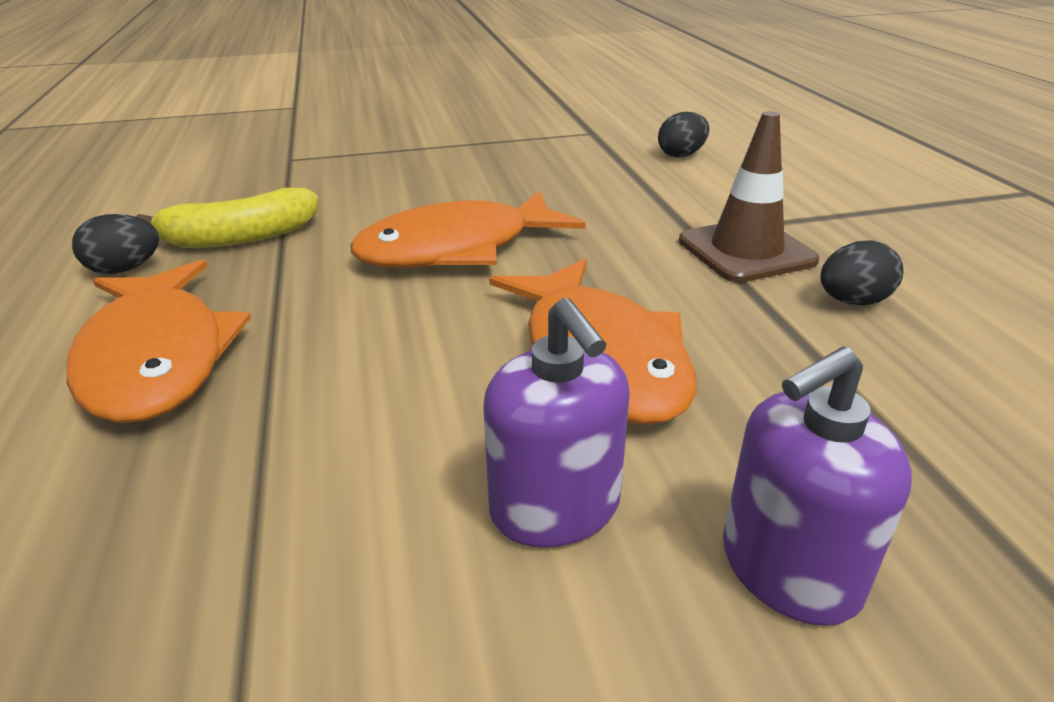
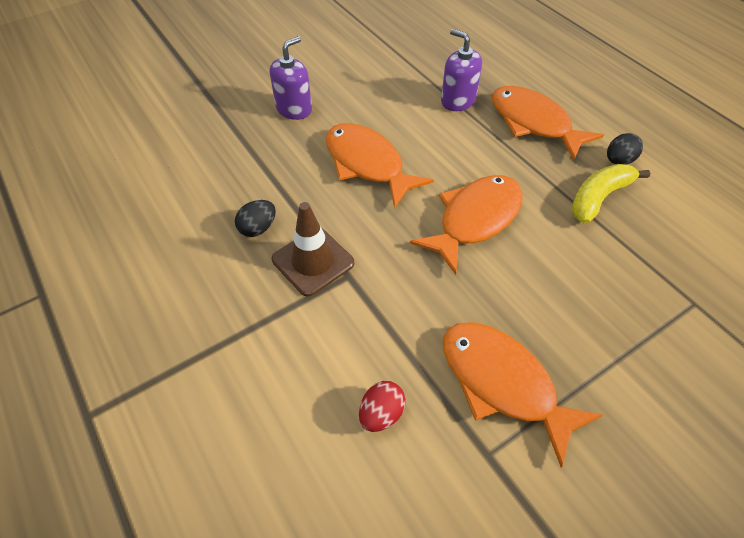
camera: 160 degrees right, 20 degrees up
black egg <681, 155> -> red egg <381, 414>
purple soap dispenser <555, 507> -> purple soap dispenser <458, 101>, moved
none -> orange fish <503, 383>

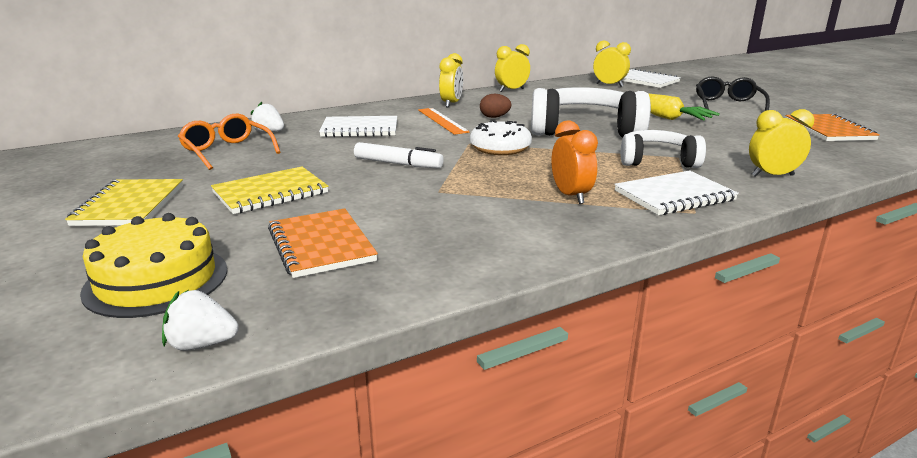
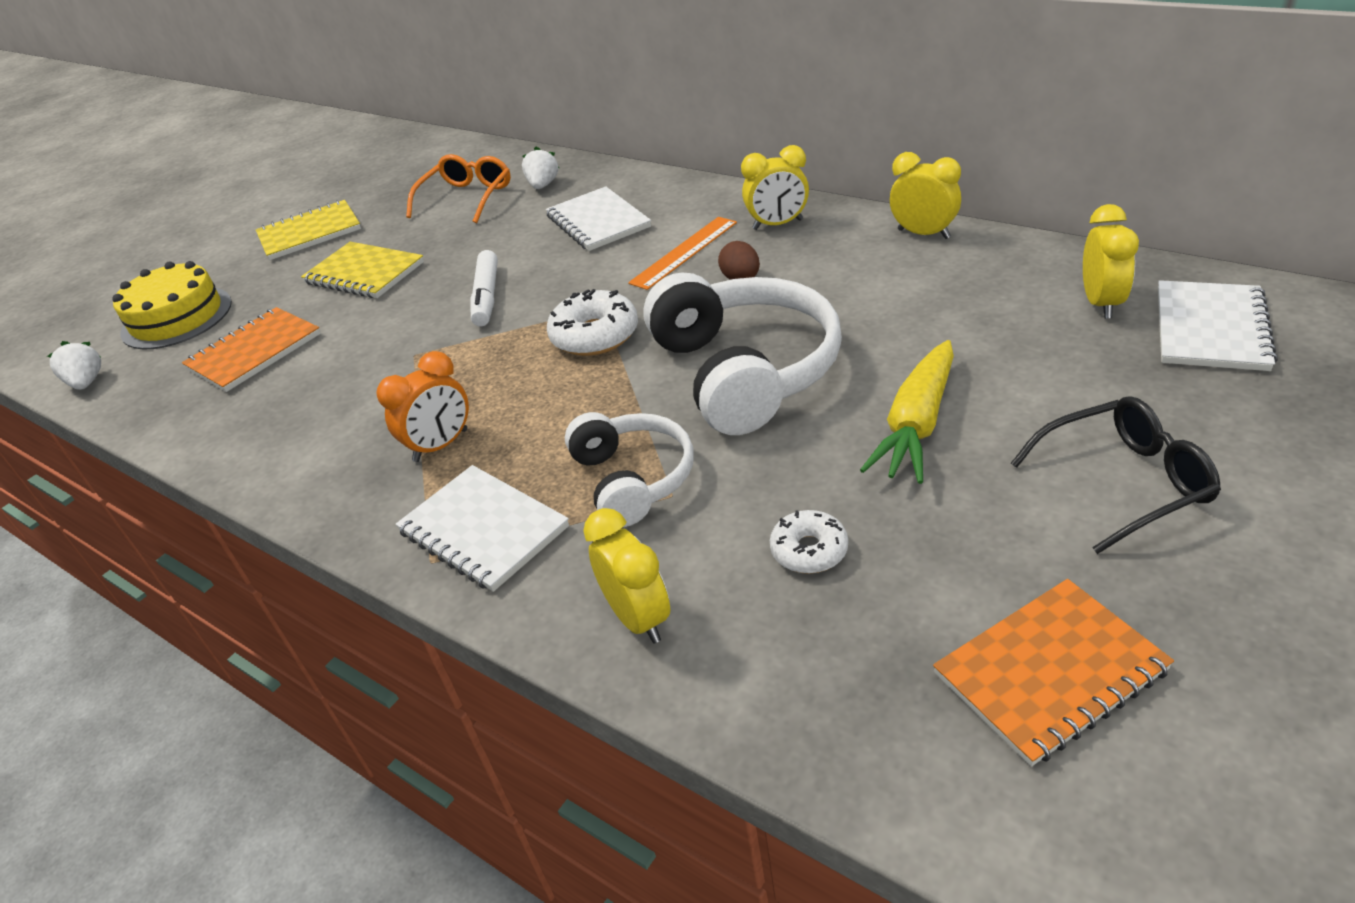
camera: 70 degrees right, 15 degrees up
none -> white donut <809, 550>

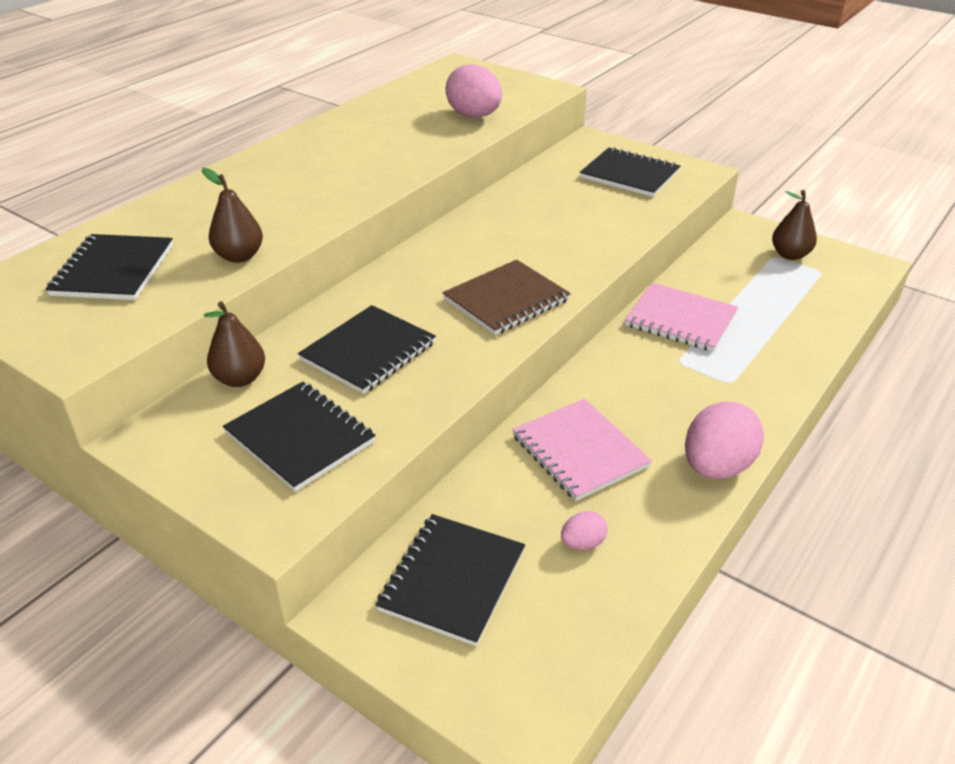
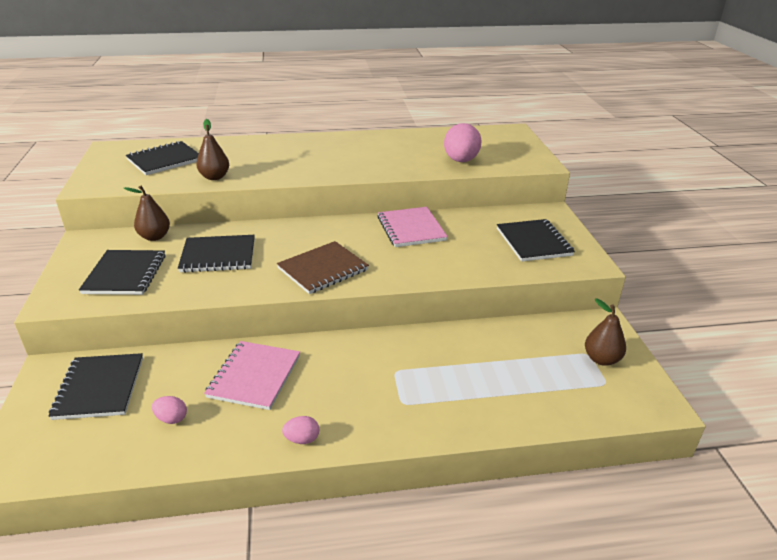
camera: 45 degrees right, 5 degrees down
black notebook <452, 580> -> black notebook <99, 388>, 75 degrees counterclockwise
brown notebook <506, 300> -> brown notebook <323, 269>, 45 degrees counterclockwise
pink egg <716, 467> -> pink egg <302, 439>, x0.48
pink notebook <680, 319> -> pink notebook <411, 229>, moved

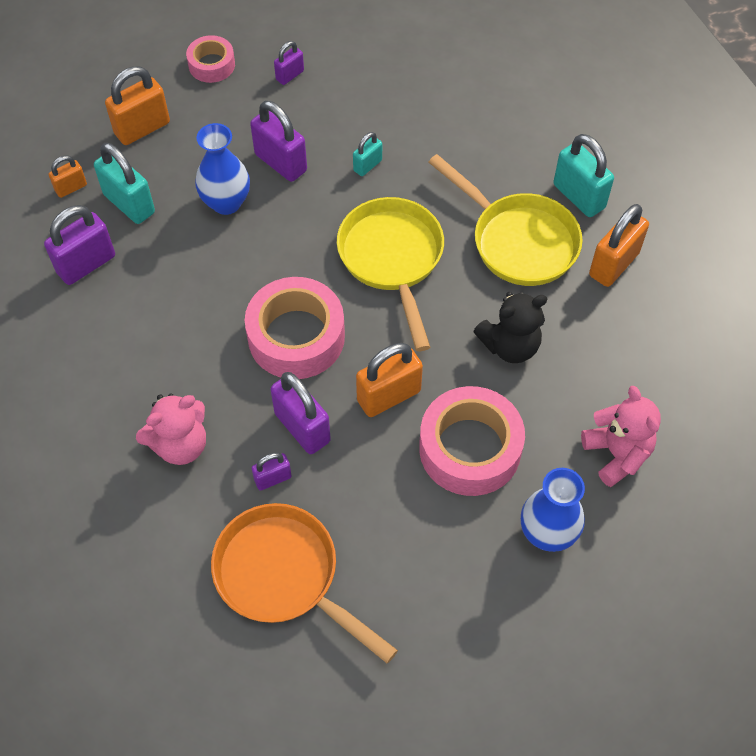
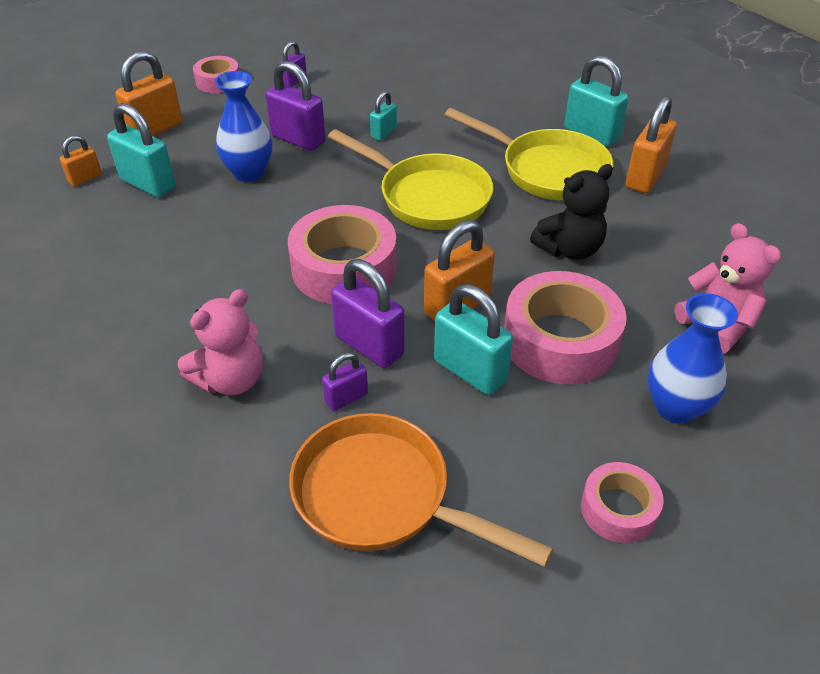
camera: 10 degrees left, 15 degrees down
yellow pan <392, 259> -> yellow pan <428, 197>, 150 degrees clockwise
none -> turquoise padlock <470, 371>
none -> pink tape <618, 509>
purple padlock <86, 264> -> none

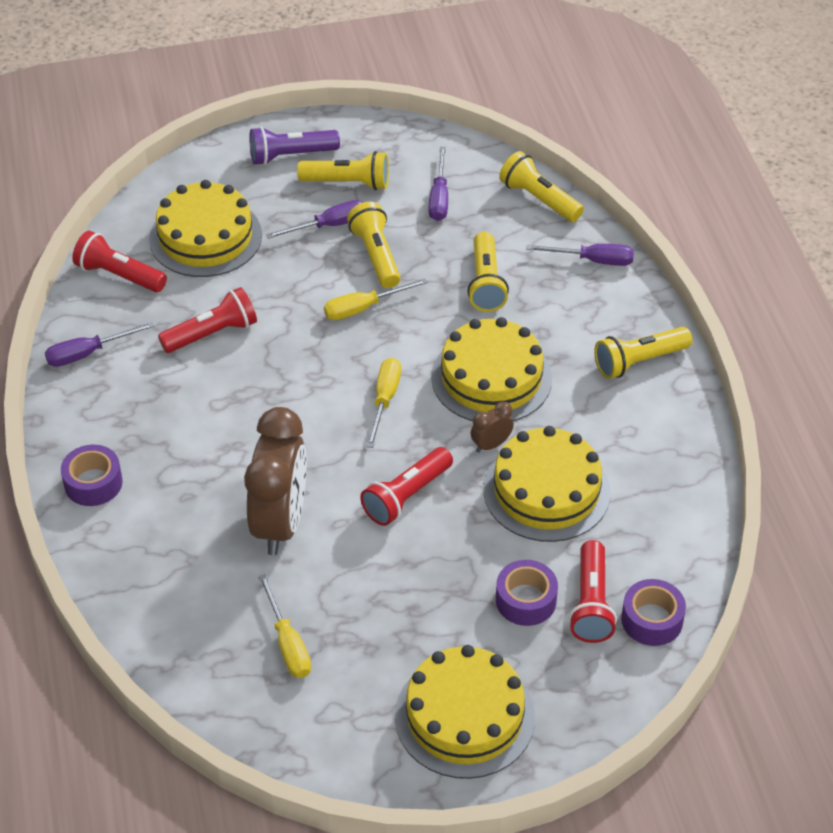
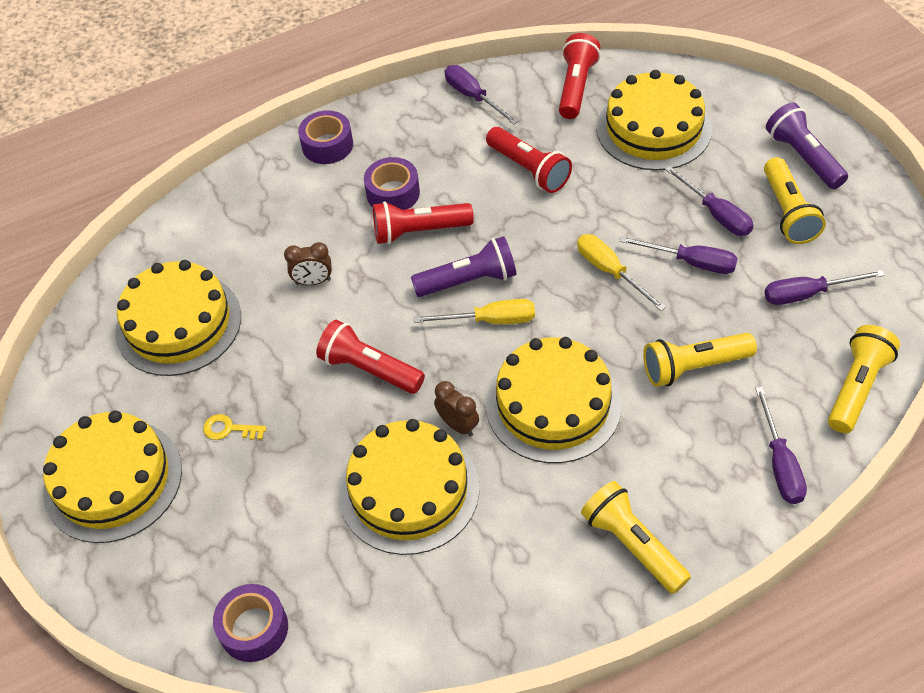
camera: 80 degrees right, 5 degrees up
yellow screwdriver <288, 643> -> yellow cake <178, 323>
none -> yellow key <229, 429>
brown clock <280, 523> -> brown clock <313, 281>, x0.43
purple tape <526, 600> -> purple tape <393, 193>, moved
red flashlight <591, 604> -> red flashlight <419, 231>, moved
none -> purple flashlight <469, 281>
yellow flashlight <376, 255> -> purple screwdriver <691, 262>

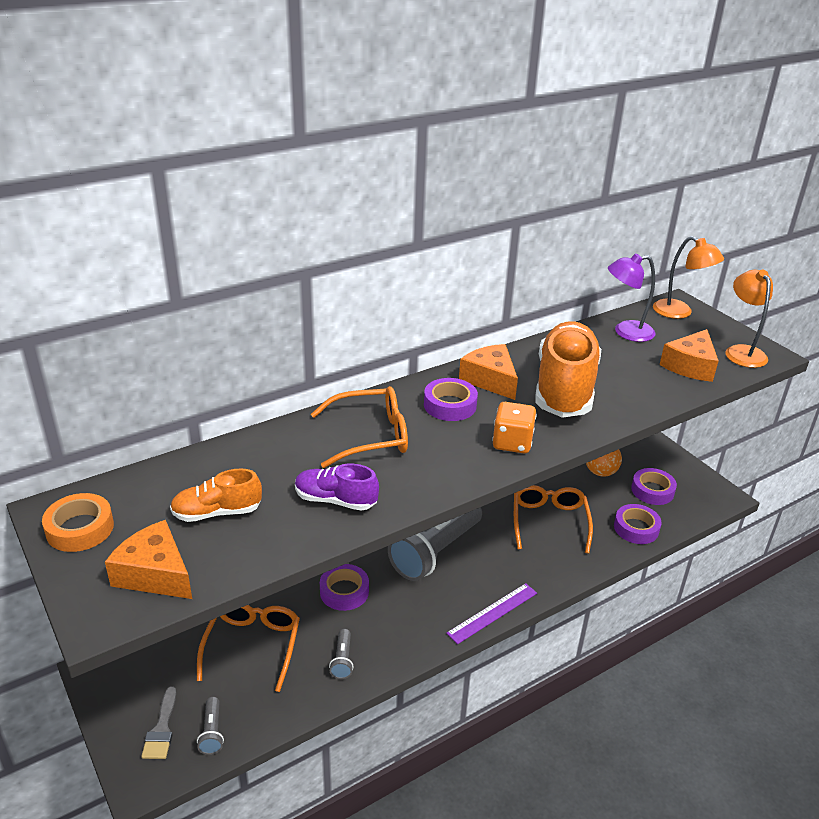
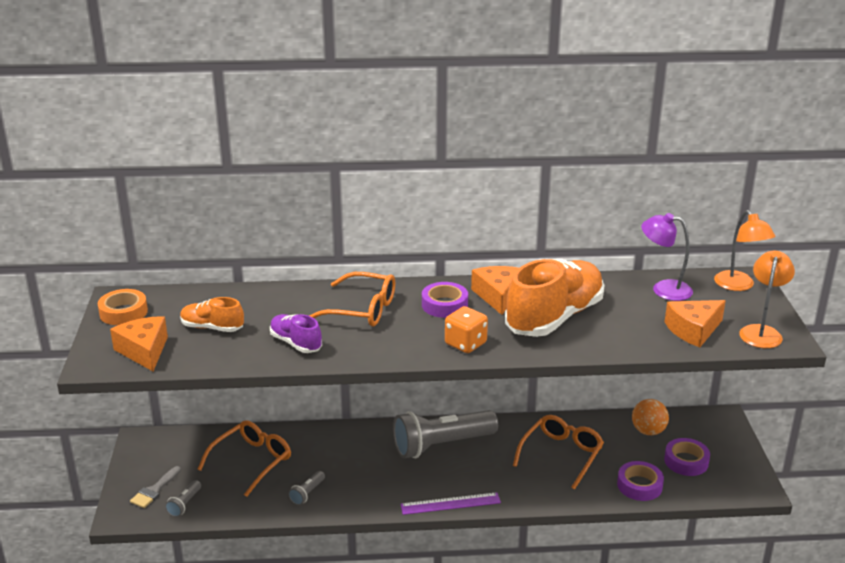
camera: 30 degrees right, 5 degrees down
purple tape <344, 591> -> none

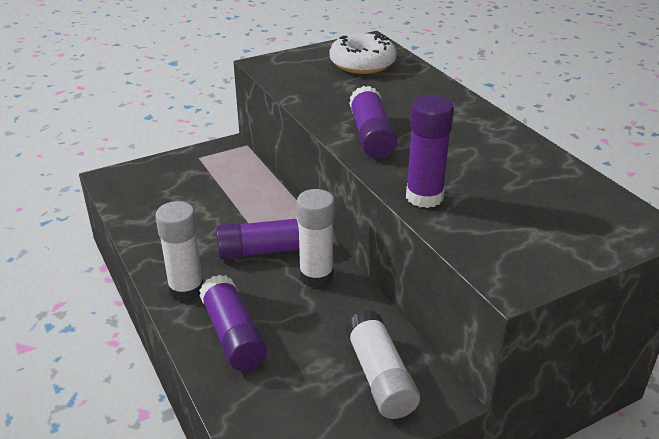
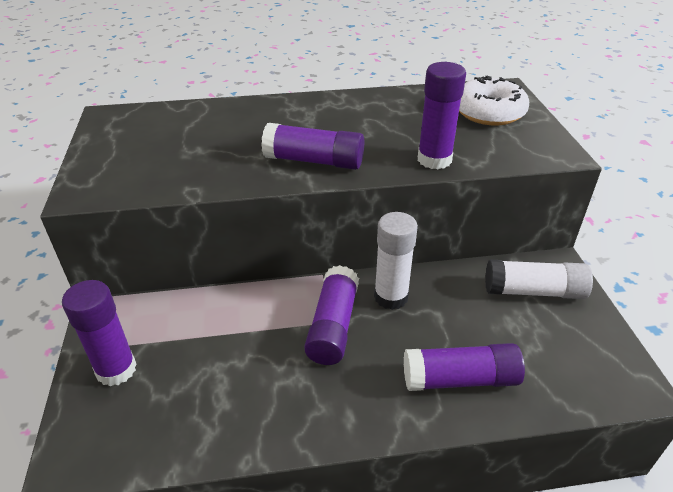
camera: 70 degrees left, 5 degrees up
none -> purple glue stick <116, 369>
white donut <362, 63> -> white donut <489, 112>, moved
white glue stick <186, 289> -> none

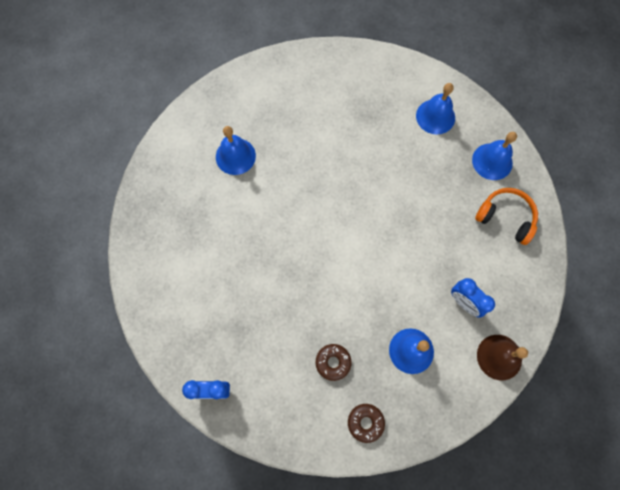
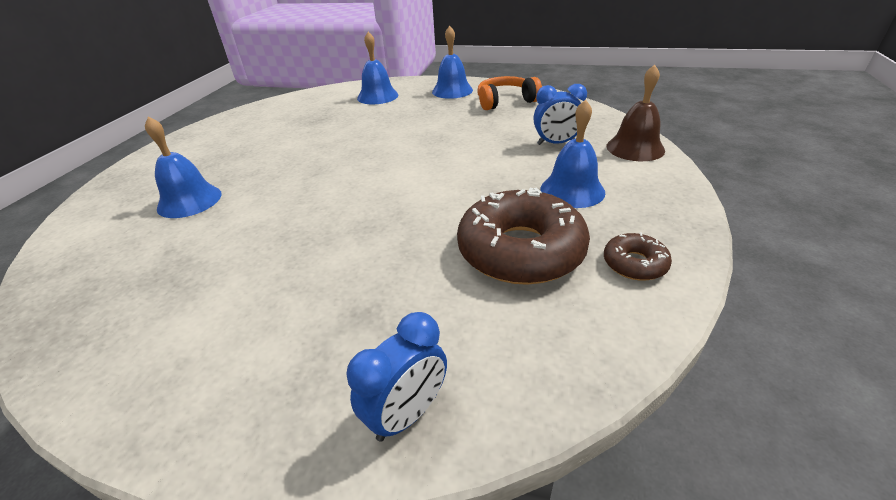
camera: 45 degrees left, 35 degrees down
brown donut <333, 362> -> brown donut <520, 251>, x2.14

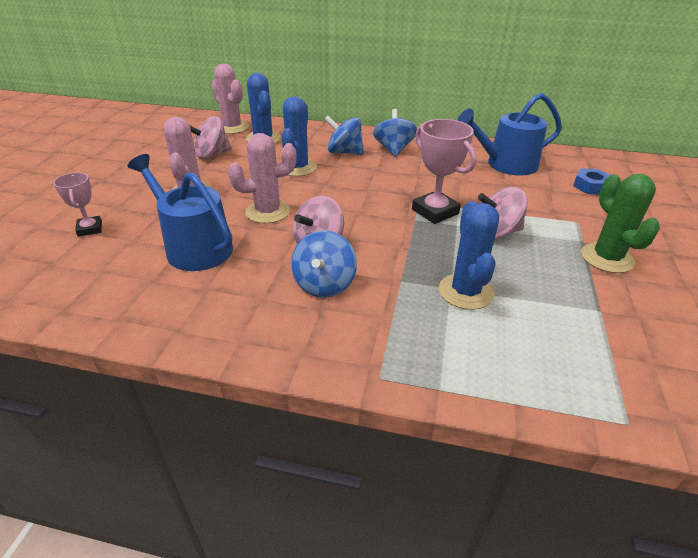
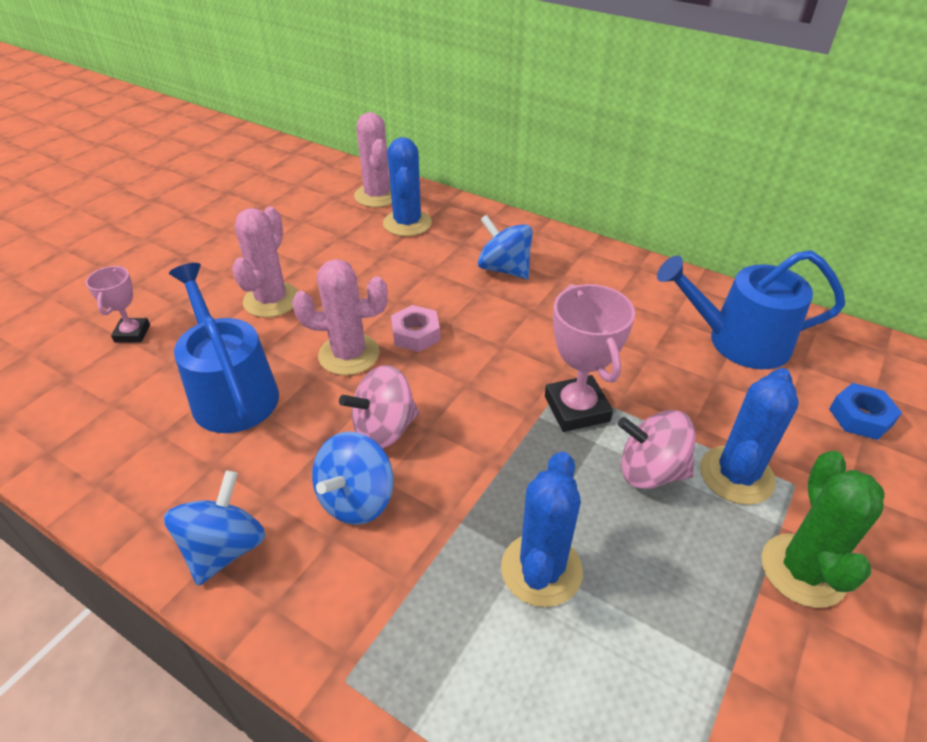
camera: 20 degrees right, 5 degrees up
blue spinning top <394, 149> -> blue spinning top <225, 548>, moved
none -> pink nut <416, 334>
blue cactus <297, 168> -> blue cactus <736, 475>, moved
pink spinning top <212, 154> -> none

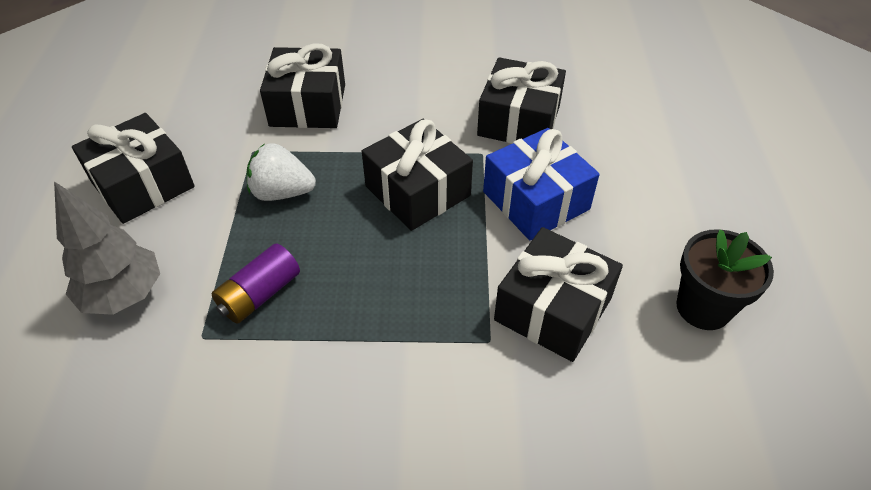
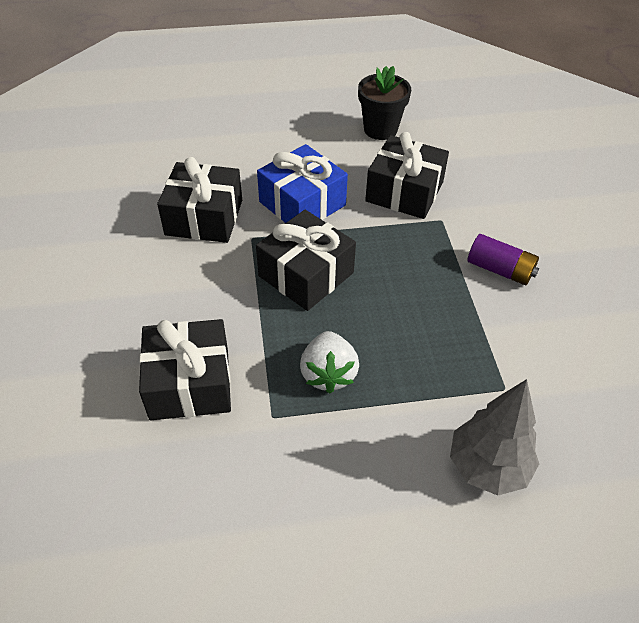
camera: 100 degrees left, 0 degrees up
purple battery <260, 294> -> purple battery <500, 270>, moved
black gift <143, 184> -> none

